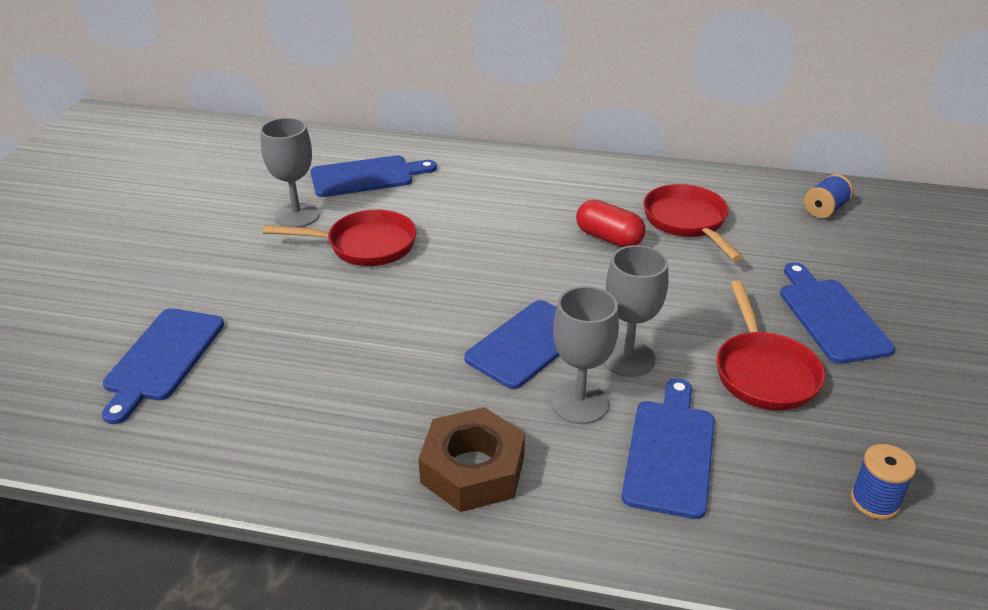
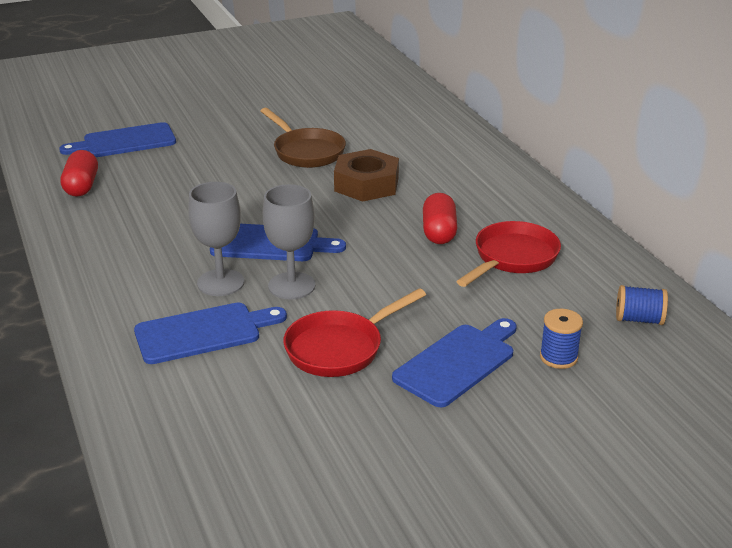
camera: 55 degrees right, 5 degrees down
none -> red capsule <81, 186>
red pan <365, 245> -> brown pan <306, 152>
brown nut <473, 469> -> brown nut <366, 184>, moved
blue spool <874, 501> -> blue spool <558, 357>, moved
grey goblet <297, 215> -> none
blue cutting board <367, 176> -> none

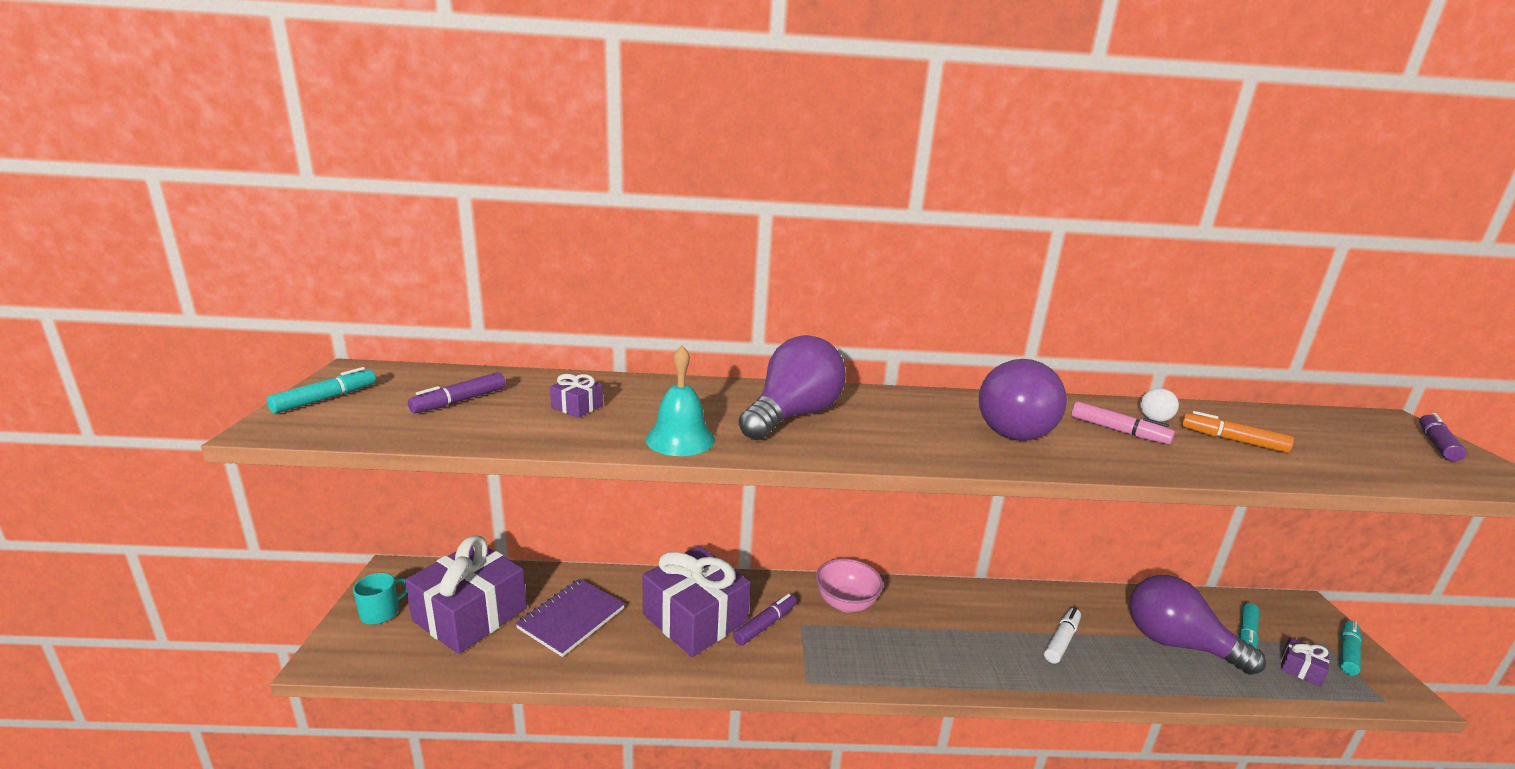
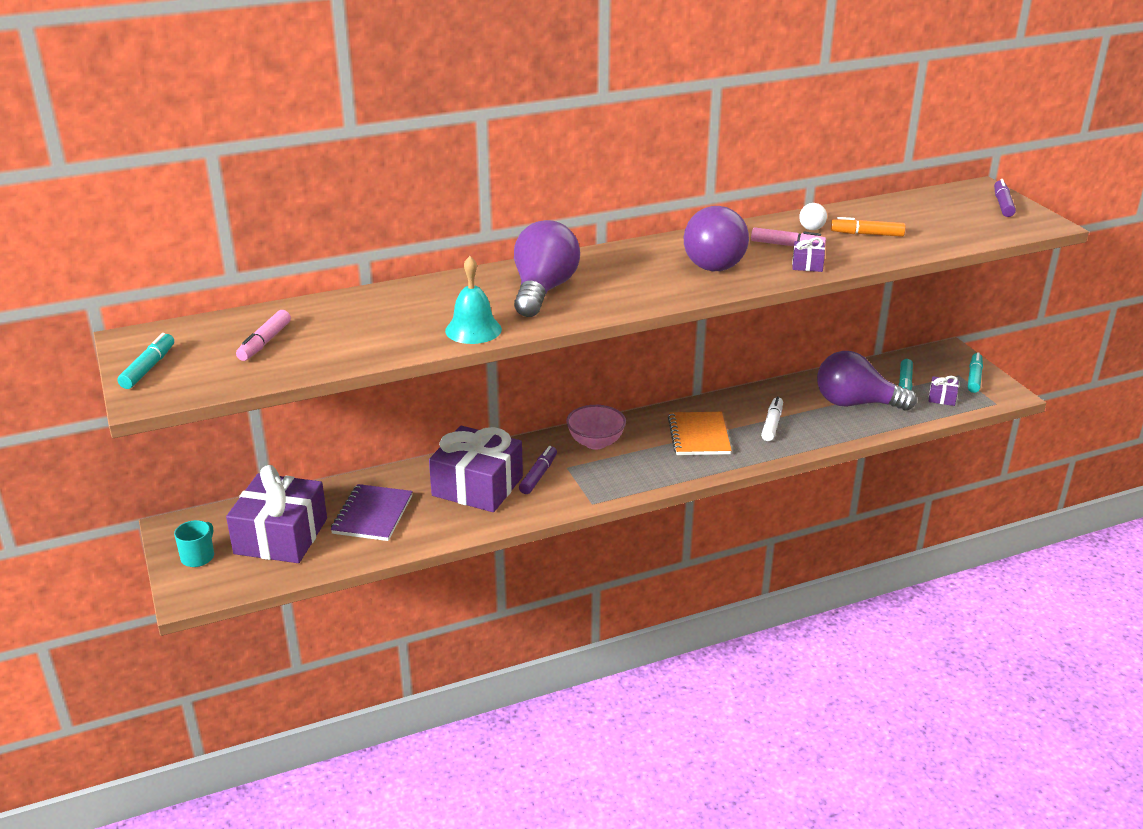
camera: 20 degrees left, 10 degrees up
purple marker <459, 401> -> pink marker <264, 342>
none -> orange notebook <698, 436>
purple gift <577, 407> -> purple gift <807, 265>, moved

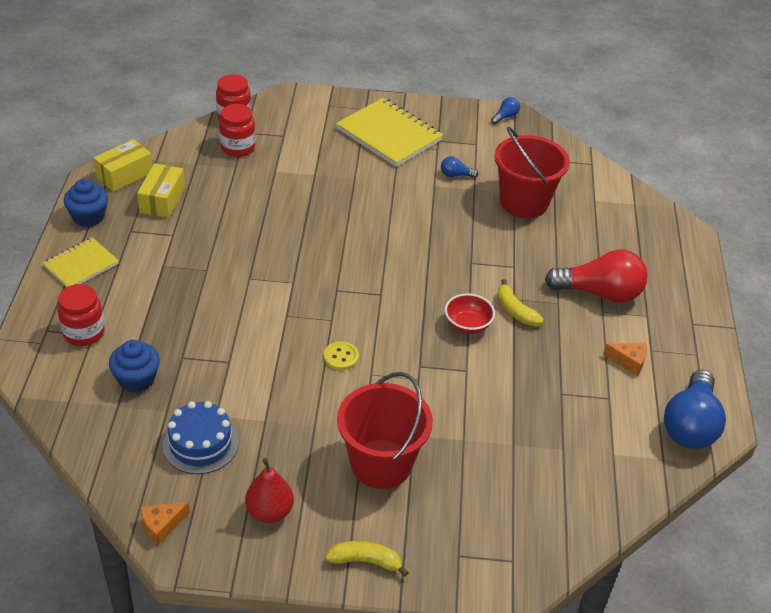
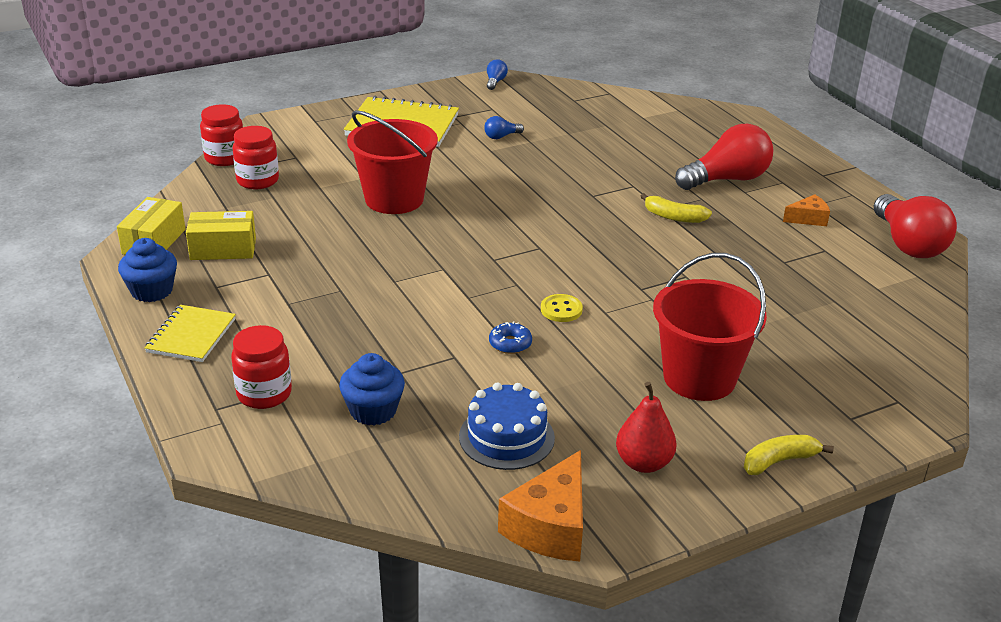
camera: 30 degrees left, 10 degrees down
yellow box <162, 200> -> yellow box <223, 249>, 75 degrees counterclockwise
red bucket <524, 202> -> red bucket <394, 199>, moved
none -> blue donut <510, 344>
orange cheese <162, 526> -> orange cheese <550, 526>, x1.80
blue light bulb <690, 425> -> red light bulb <908, 244>
red bowl <467, 325> -> none

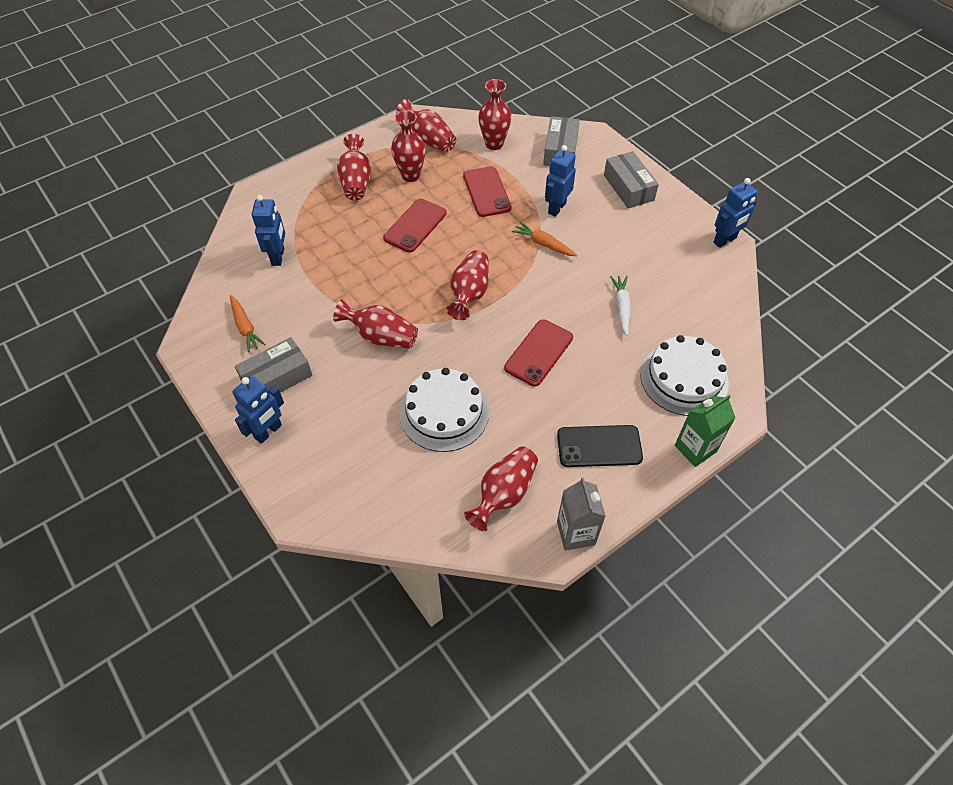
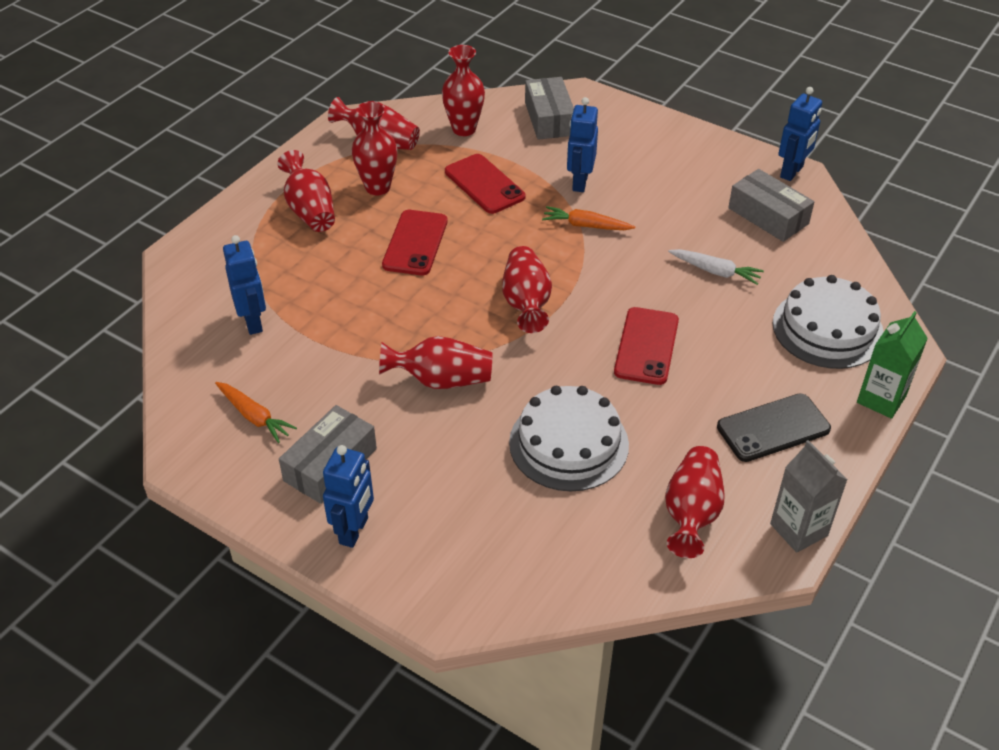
camera: 20 degrees left, 10 degrees down
white carrot <621, 307> -> white carrot <715, 271>, 135 degrees clockwise
grey box <628, 187> -> grey box <768, 216>, moved

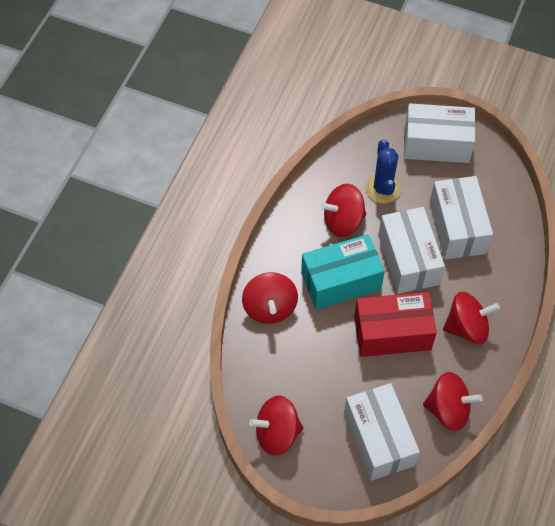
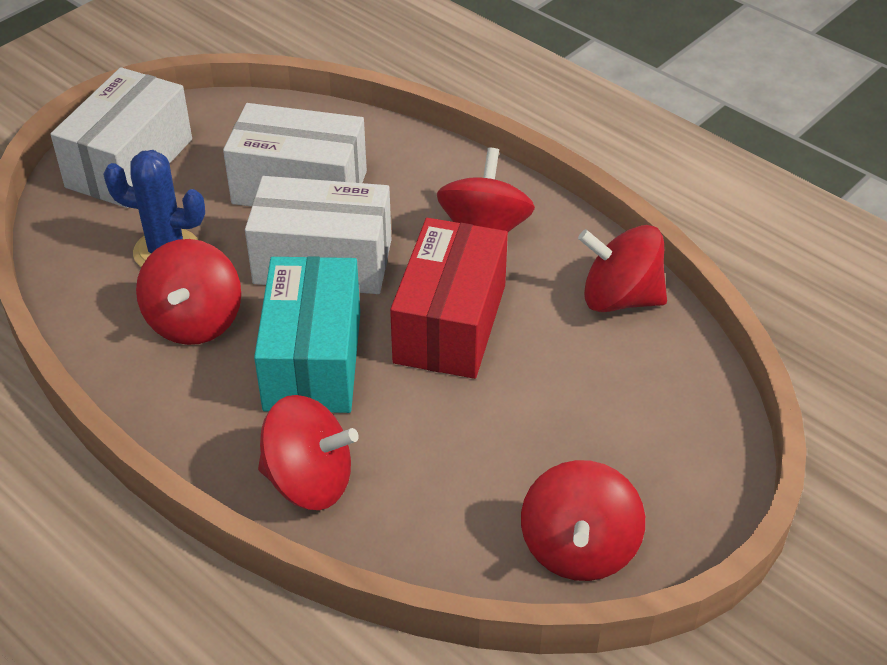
camera: 70 degrees left, 15 degrees down
red spinning top <448, 409> -> red spinning top <620, 298>, 105 degrees counterclockwise
white box <378, 439> -> none

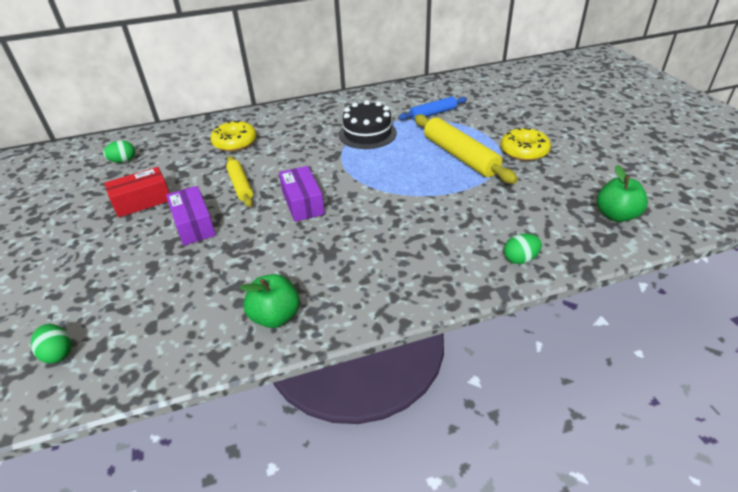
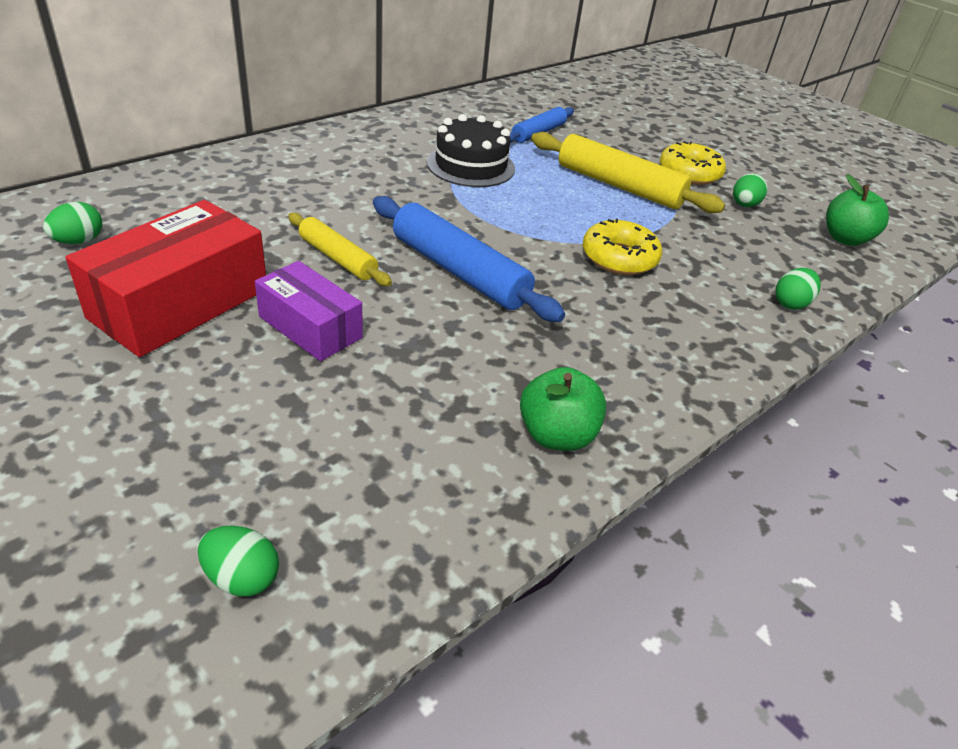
camera: 30 degrees left, 0 degrees up
red box <142, 201> -> red box <180, 303>, x1.61
purple box <303, 203> -> blue rolling pin <459, 271>
yellow donut <235, 142> -> yellow donut <619, 258>, moved
none -> green egg <744, 205>

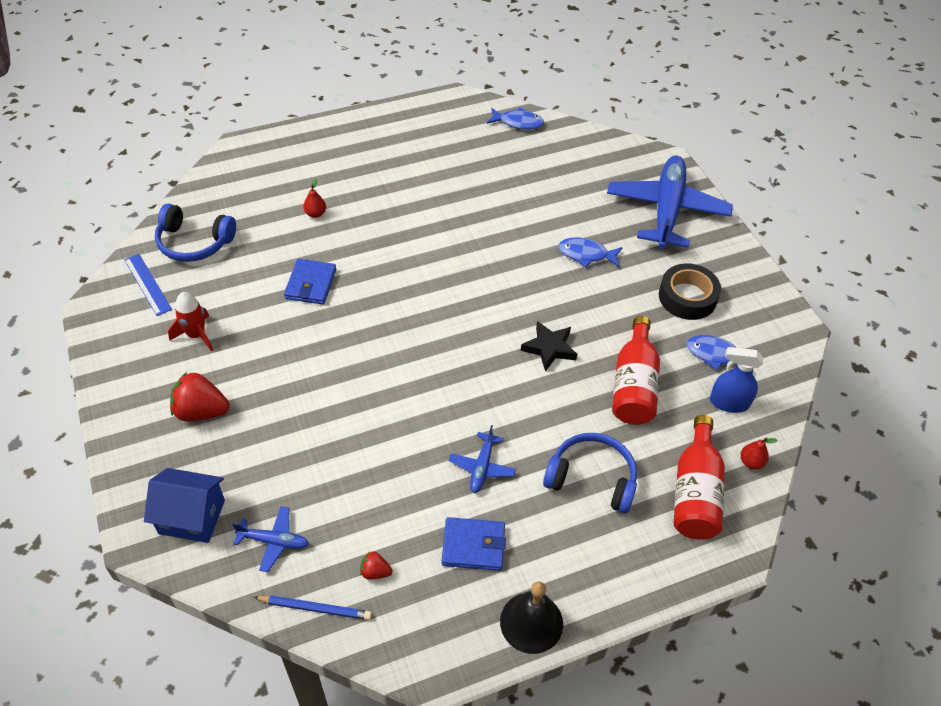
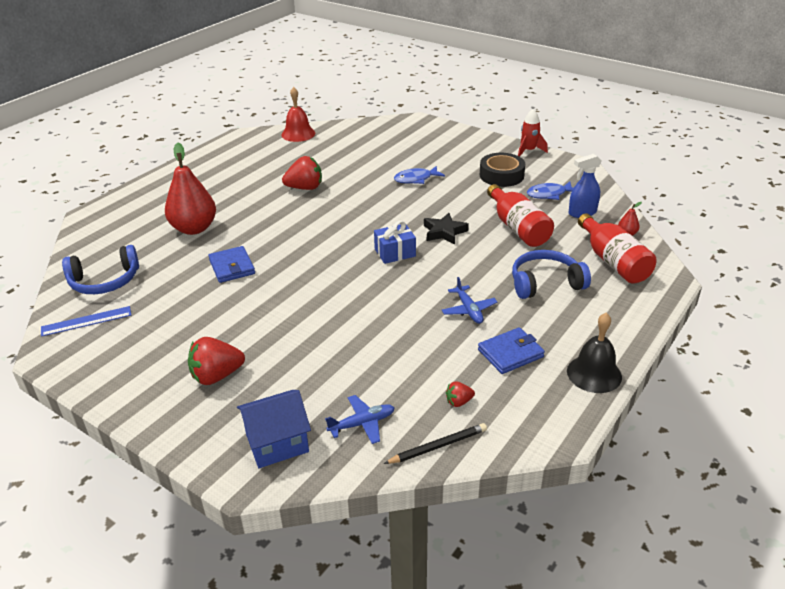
camera: 30 degrees left, 15 degrees down
blue ruler <148, 284> -> blue ruler <86, 321>, 45 degrees counterclockwise
red pear <315, 214> -> red pear <194, 228>, x2.46
blue fish <518, 123> -> red bell <298, 134>
none -> red strawberry <305, 188>
none -> blue gift <395, 253>
blue pencil <315, 608> -> black pencil <438, 446>
red rocket <196, 335> -> red rocket <528, 151>, moved
blue plane <666, 210> -> none

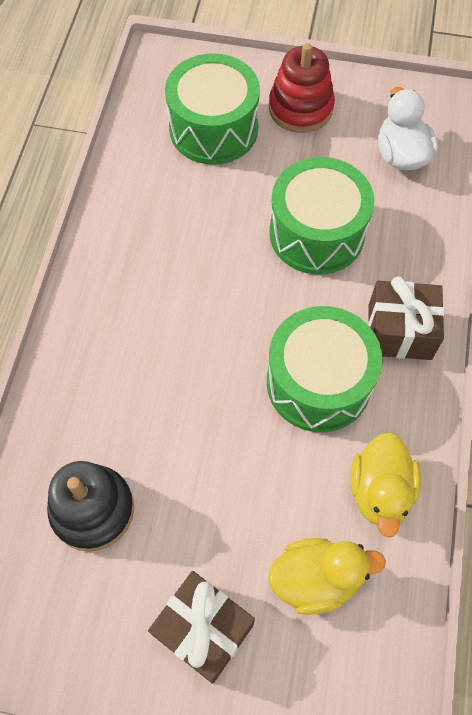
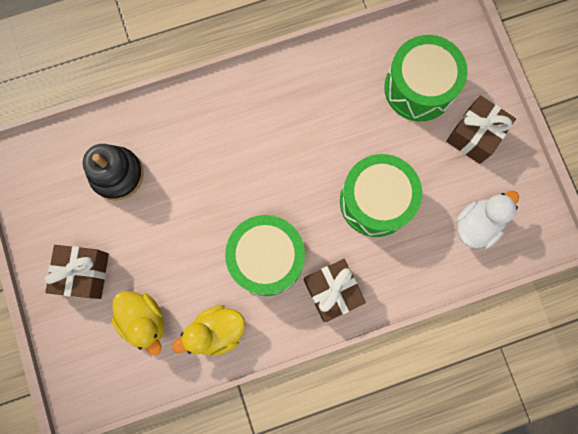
camera: 60 degrees right, 15 degrees up
red stacking toy <300, 108> -> brown gift <474, 135>

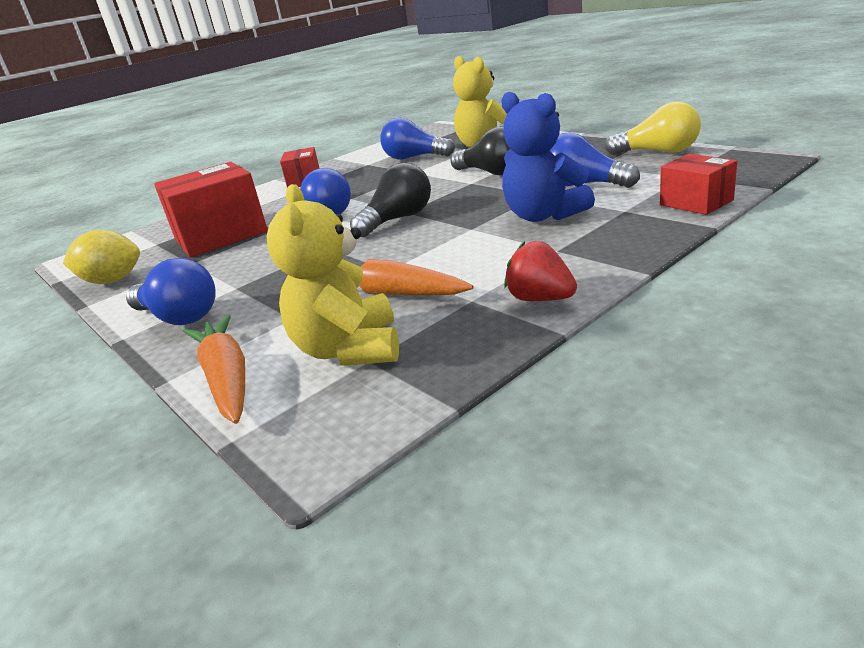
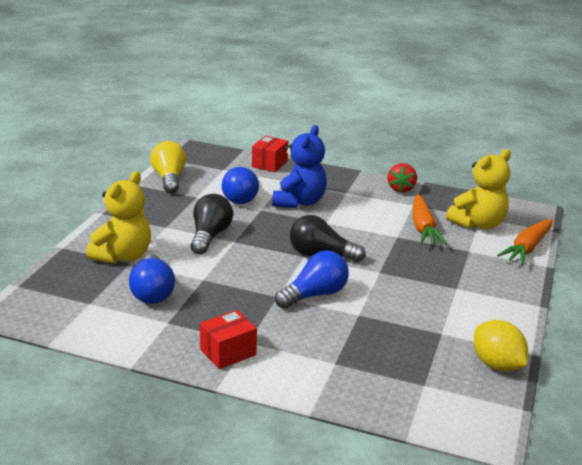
camera: 125 degrees left, 0 degrees up
blue light bulb <179, 317> -> none
red box <221, 236> -> none

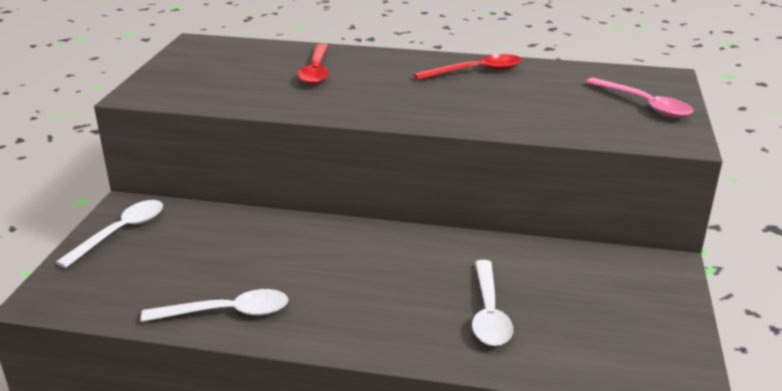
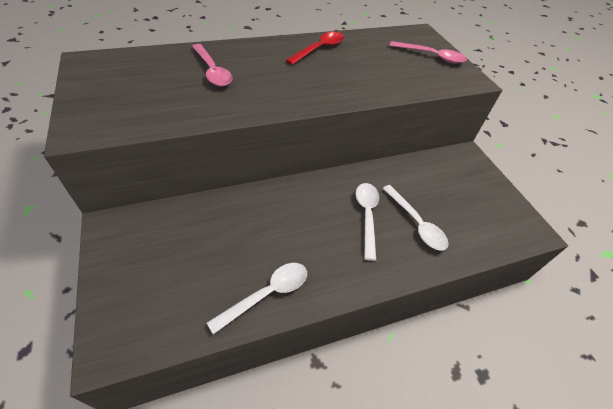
camera: 35 degrees left, 20 degrees up
red spoon <316, 71> -> pink spoon <212, 71>
white spoon <121, 232> -> white spoon <366, 215>, moved

